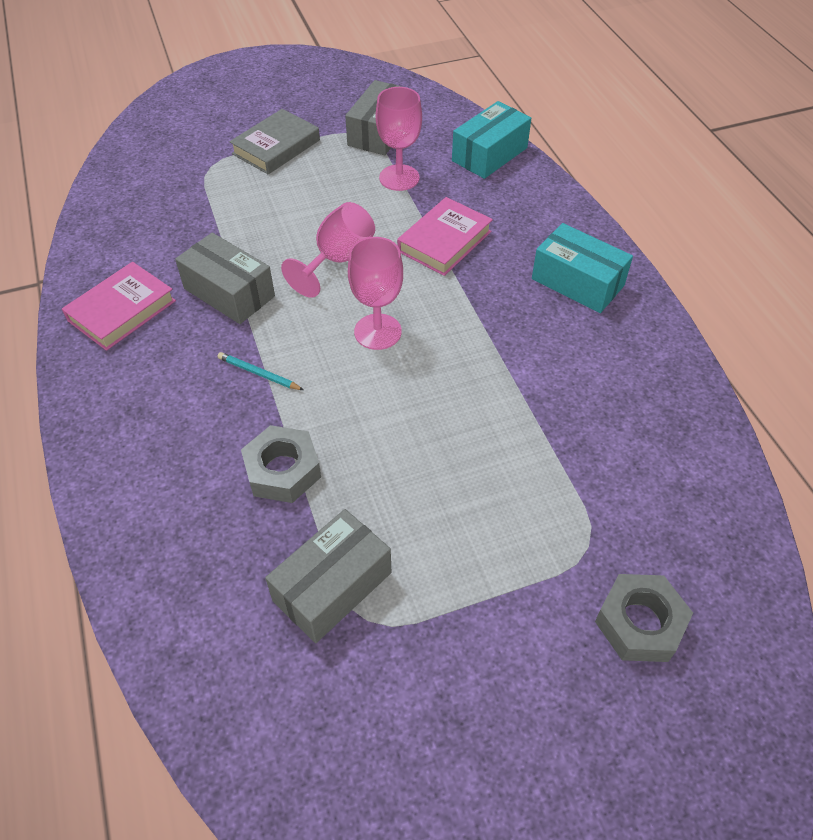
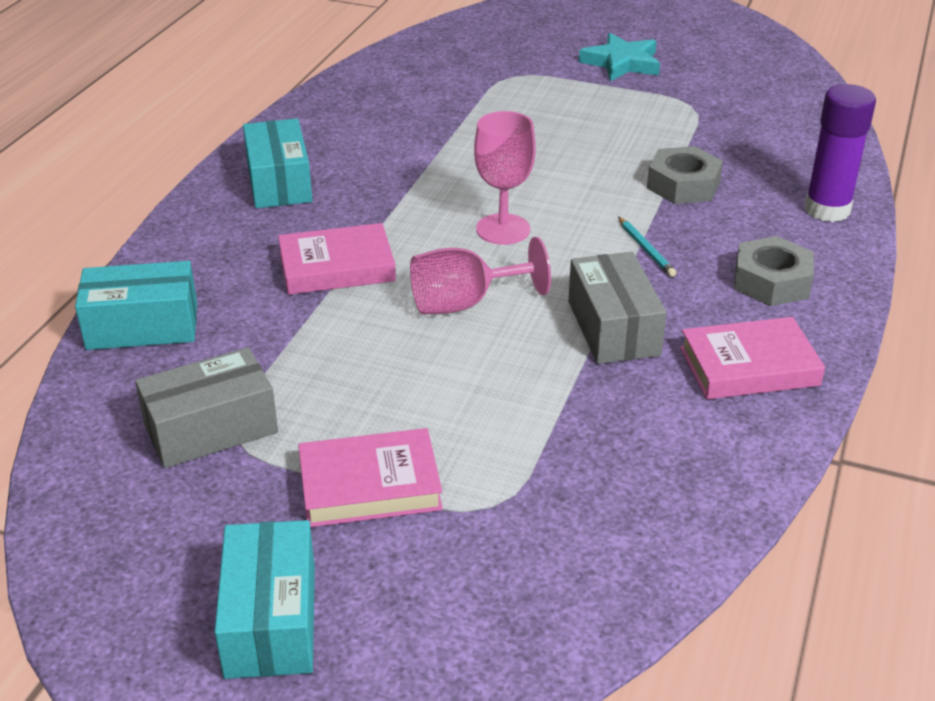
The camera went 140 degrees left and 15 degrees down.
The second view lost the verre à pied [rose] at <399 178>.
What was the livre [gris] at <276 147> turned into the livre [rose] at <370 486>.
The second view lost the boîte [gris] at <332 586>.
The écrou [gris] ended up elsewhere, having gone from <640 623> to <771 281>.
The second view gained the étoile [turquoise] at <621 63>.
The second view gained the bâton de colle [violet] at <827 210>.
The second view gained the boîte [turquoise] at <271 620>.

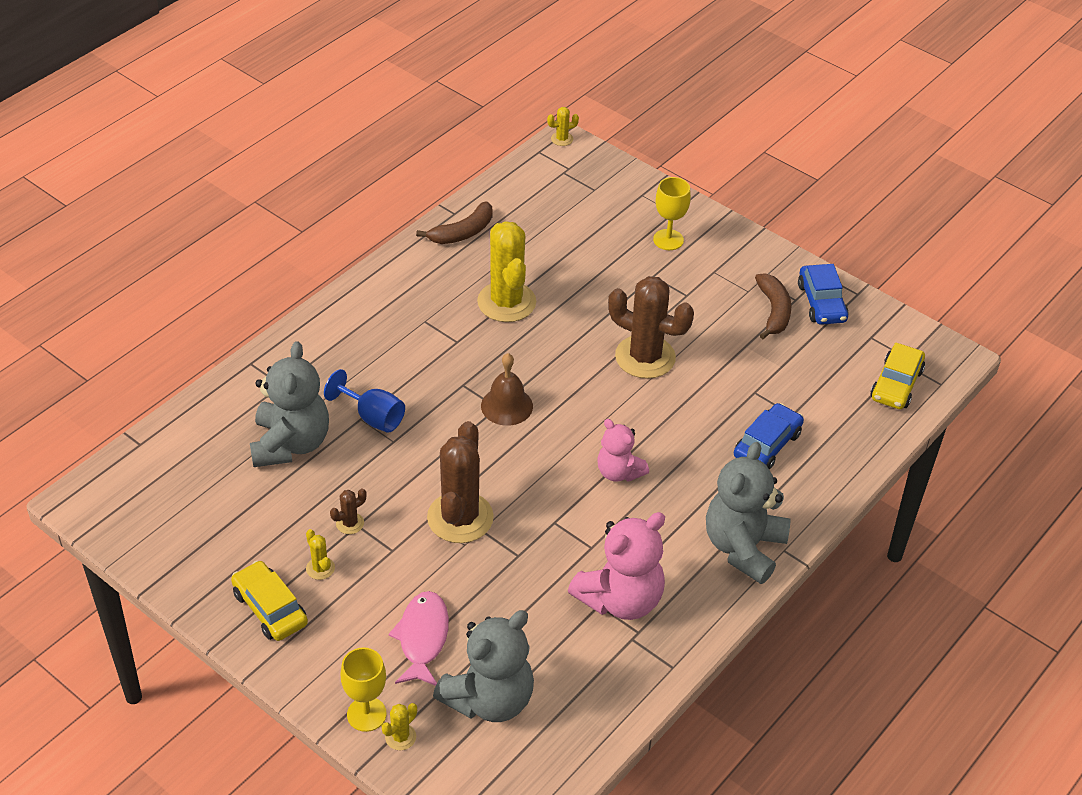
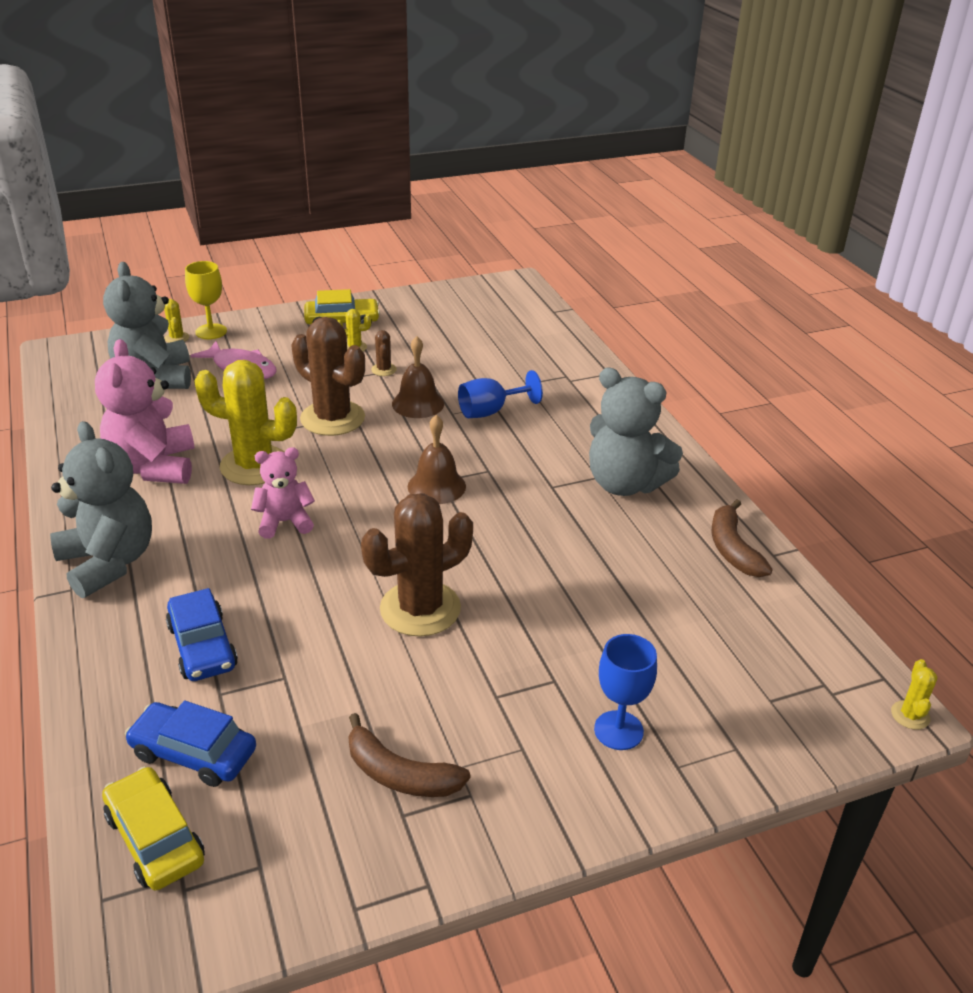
The camera went 120 degrees right and 10 degrees down.
What was the verre à pied [jaune] at <668 240> turned into the verre à pied [bleu] at <618 730>.
The cactus [jaune] ended up elsewhere, having gone from <506 302> to <255 466>.
The voiture [bleu] ended up elsewhere, having gone from <821 302> to <194 753>.
The ours en peluche [gris] ended up elsewhere, having gone from <290 444> to <625 484>.
The second view gained the cloche [marron] at <418 403>.

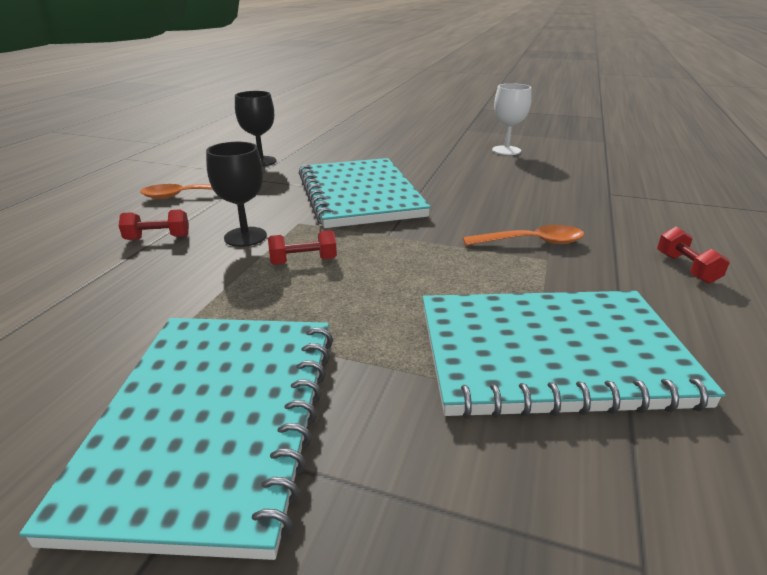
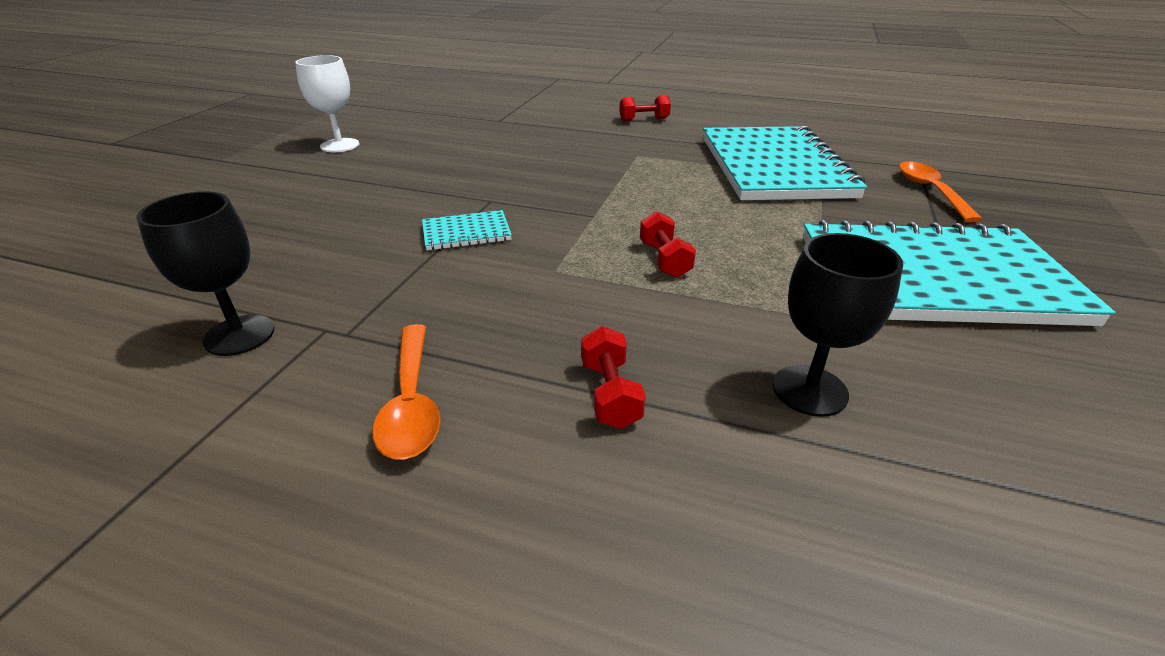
The camera went 90 degrees left and 5 degrees up.
The verre à pied [noir] ended up elsewhere, having gone from <245 237> to <810 390>.
The size of the carnet [turquoise] at <359 195> changed by a factor of 0.41.
The cuillère [orange] ended up elsewhere, having gone from <531 242> to <930 191>.

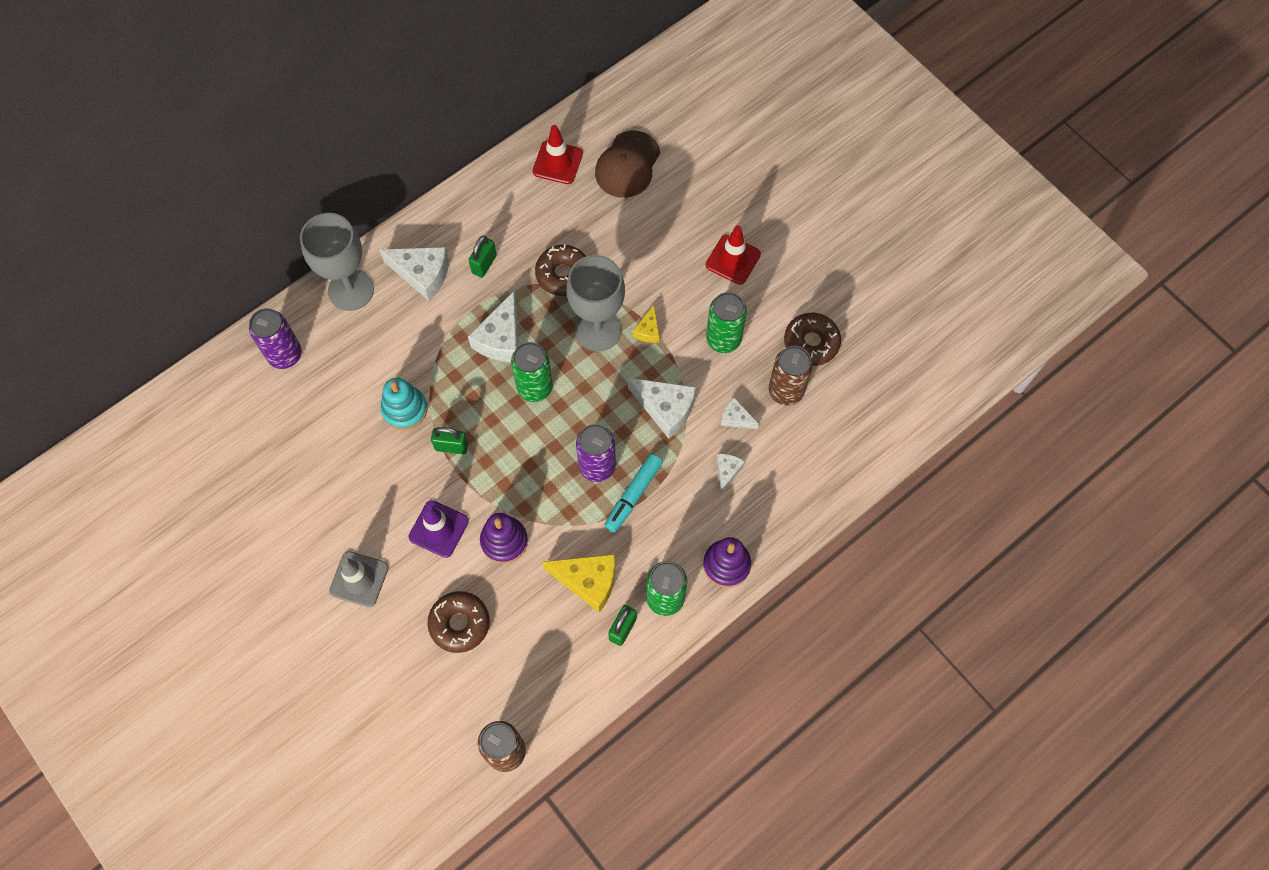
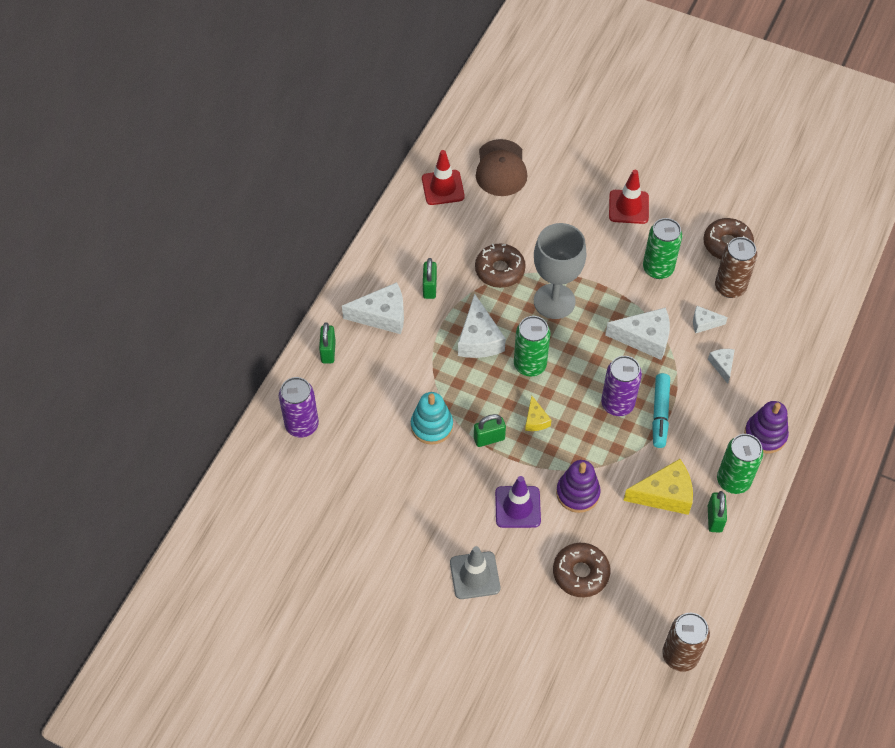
The camera went 25 degrees left and 10 degrees down.
Where the verre à pied [gris] stood at <351 290>, the cadenas [vert] came to stand at <328 351>.
The fromage [jaune] ended up elsewhere, having gone from <648 330> to <535 420>.

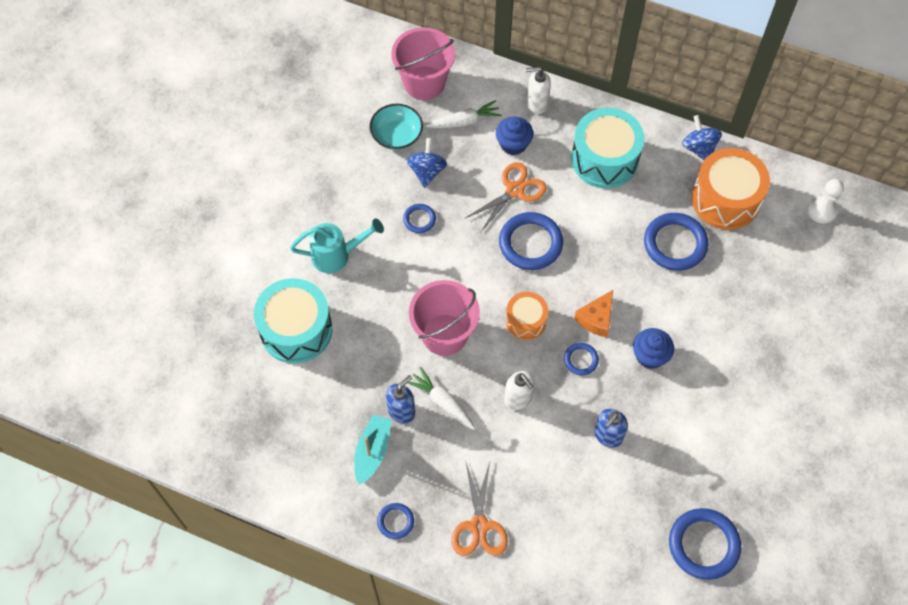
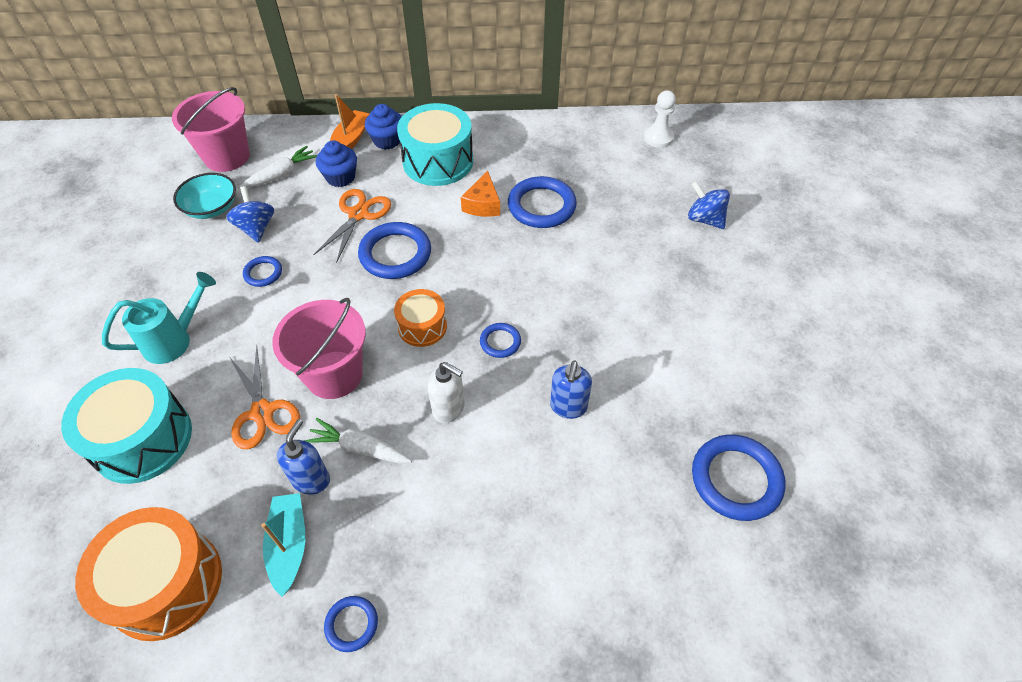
The camera went 25 degrees left and 10 degrees down.
Where the distributeur de savon [blanc] stood at <537 103>, the bateau [orange] came to stand at <350 139>.
The toupie [bleu] ended up elsewhere, having gone from <699 148> to <704 219>.
The tambour [orange] ended up elsewhere, having gone from <725 199> to <166 583>.
The fromage [orange] ended up elsewhere, having gone from <596 318> to <483 204>.
The muffin [bleu] ended up elsewhere, having gone from <650 355> to <387 140>.
The ciseaux [orange] ended up elsewhere, having gone from <479 526> to <262 412>.

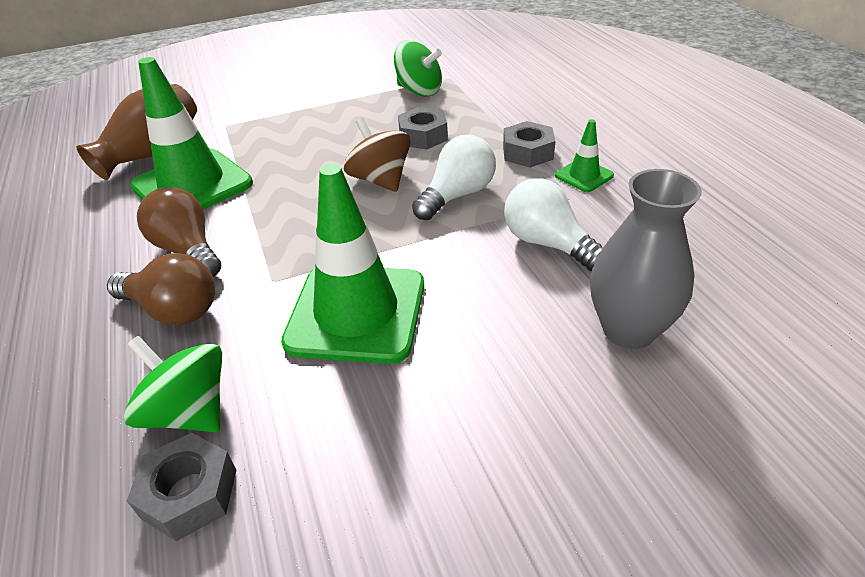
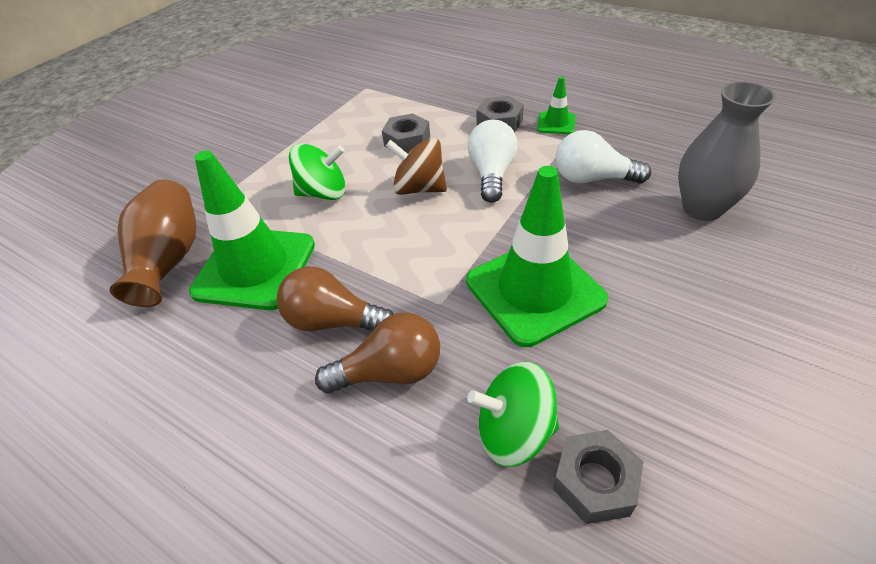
The camera went 35 degrees left and 5 degrees up.
The toupie [vert] ended up elsewhere, having gone from <419 91> to <323 193>.

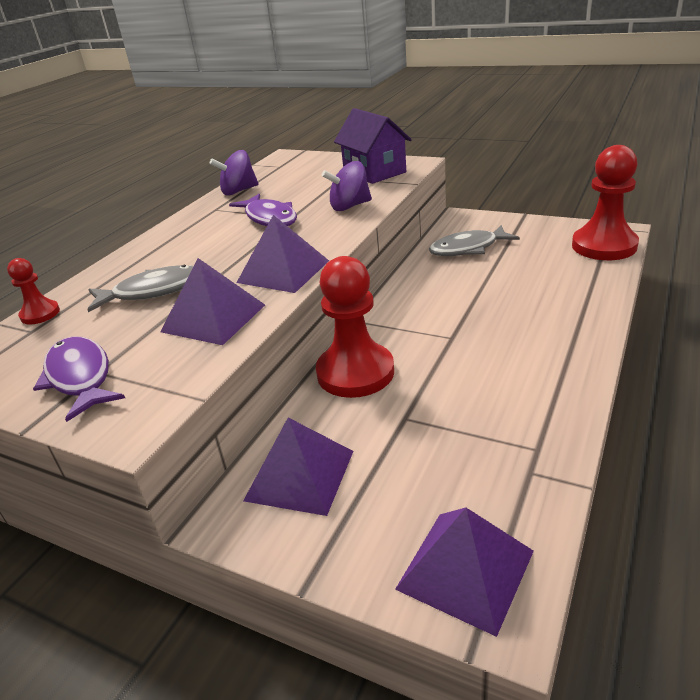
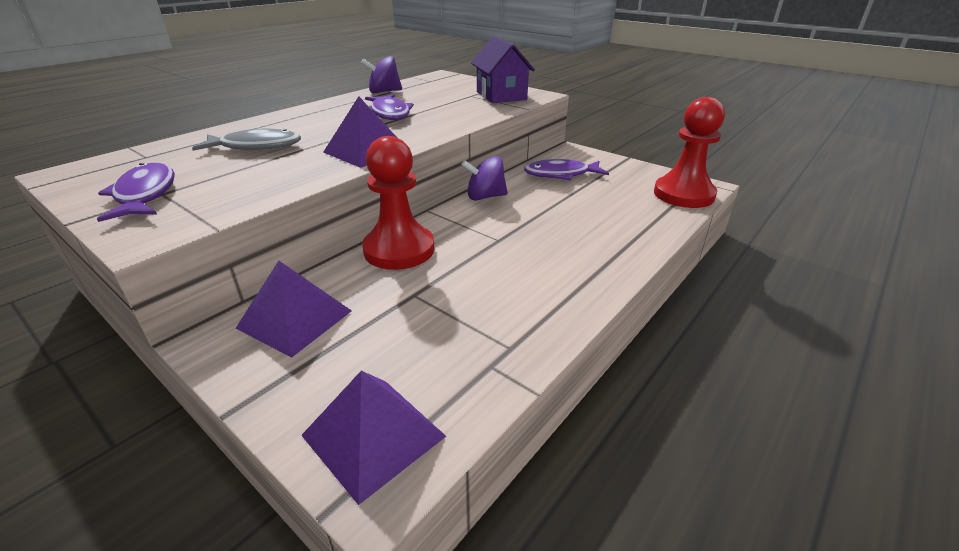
The camera went 10 degrees right and 0 degrees up.
The toupie [violet] ended up elsewhere, having gone from <349 206> to <485 197>.
What was the poisson [gris] at <468 248> turned into the poisson [violet] at <561 174>.
The second view lost the pion [rouge] at <40 314>.
The second view lost the pyramide [violet] at <213 318>.

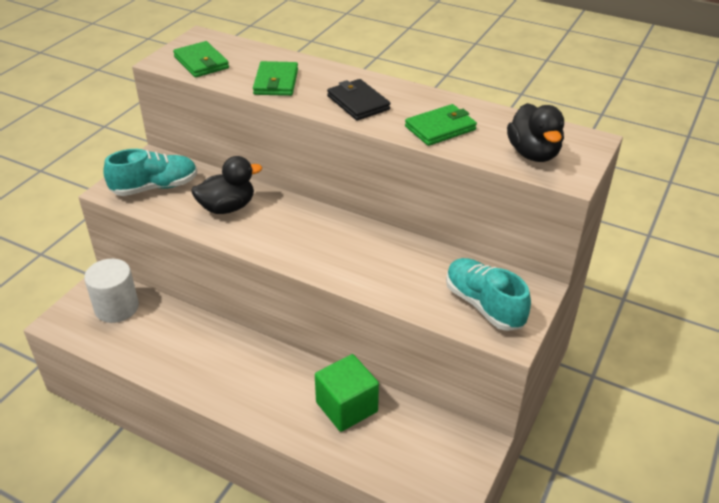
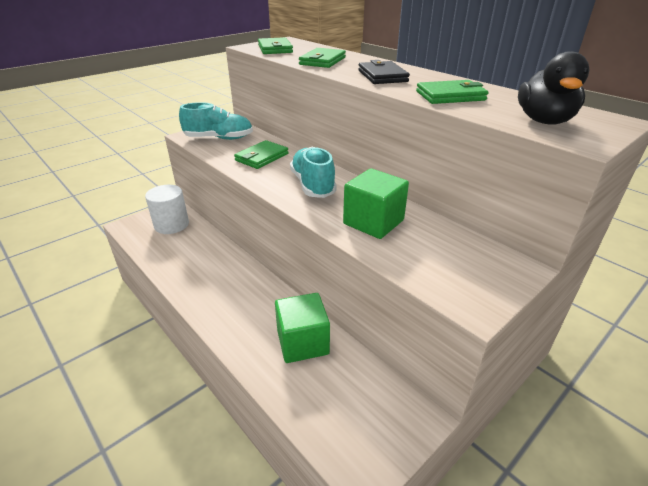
The camera went 20 degrees right and 5 degrees down.
Where the canard [noir] stood at <227 207>, the portefeuille [vert] came to stand at <261 157>.
The chaussure [turquoise] ended up elsewhere, having gone from <484 305> to <313 185>.
The second view gained the cube [vert] at <373 222>.

